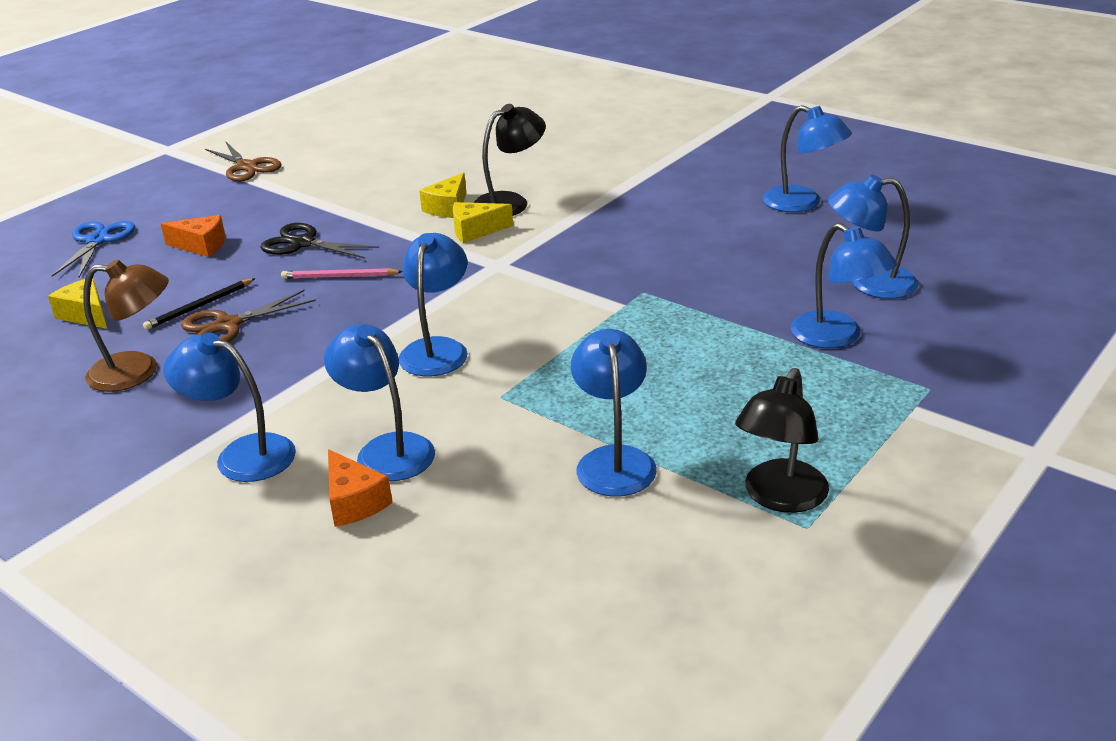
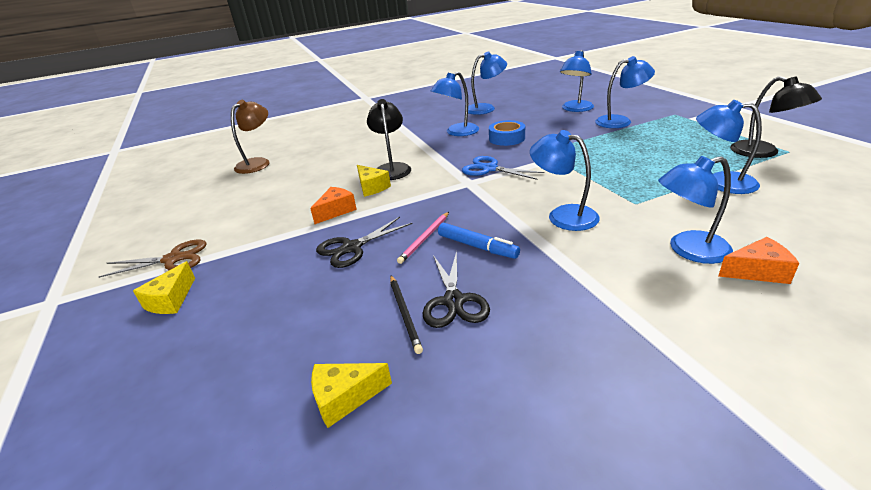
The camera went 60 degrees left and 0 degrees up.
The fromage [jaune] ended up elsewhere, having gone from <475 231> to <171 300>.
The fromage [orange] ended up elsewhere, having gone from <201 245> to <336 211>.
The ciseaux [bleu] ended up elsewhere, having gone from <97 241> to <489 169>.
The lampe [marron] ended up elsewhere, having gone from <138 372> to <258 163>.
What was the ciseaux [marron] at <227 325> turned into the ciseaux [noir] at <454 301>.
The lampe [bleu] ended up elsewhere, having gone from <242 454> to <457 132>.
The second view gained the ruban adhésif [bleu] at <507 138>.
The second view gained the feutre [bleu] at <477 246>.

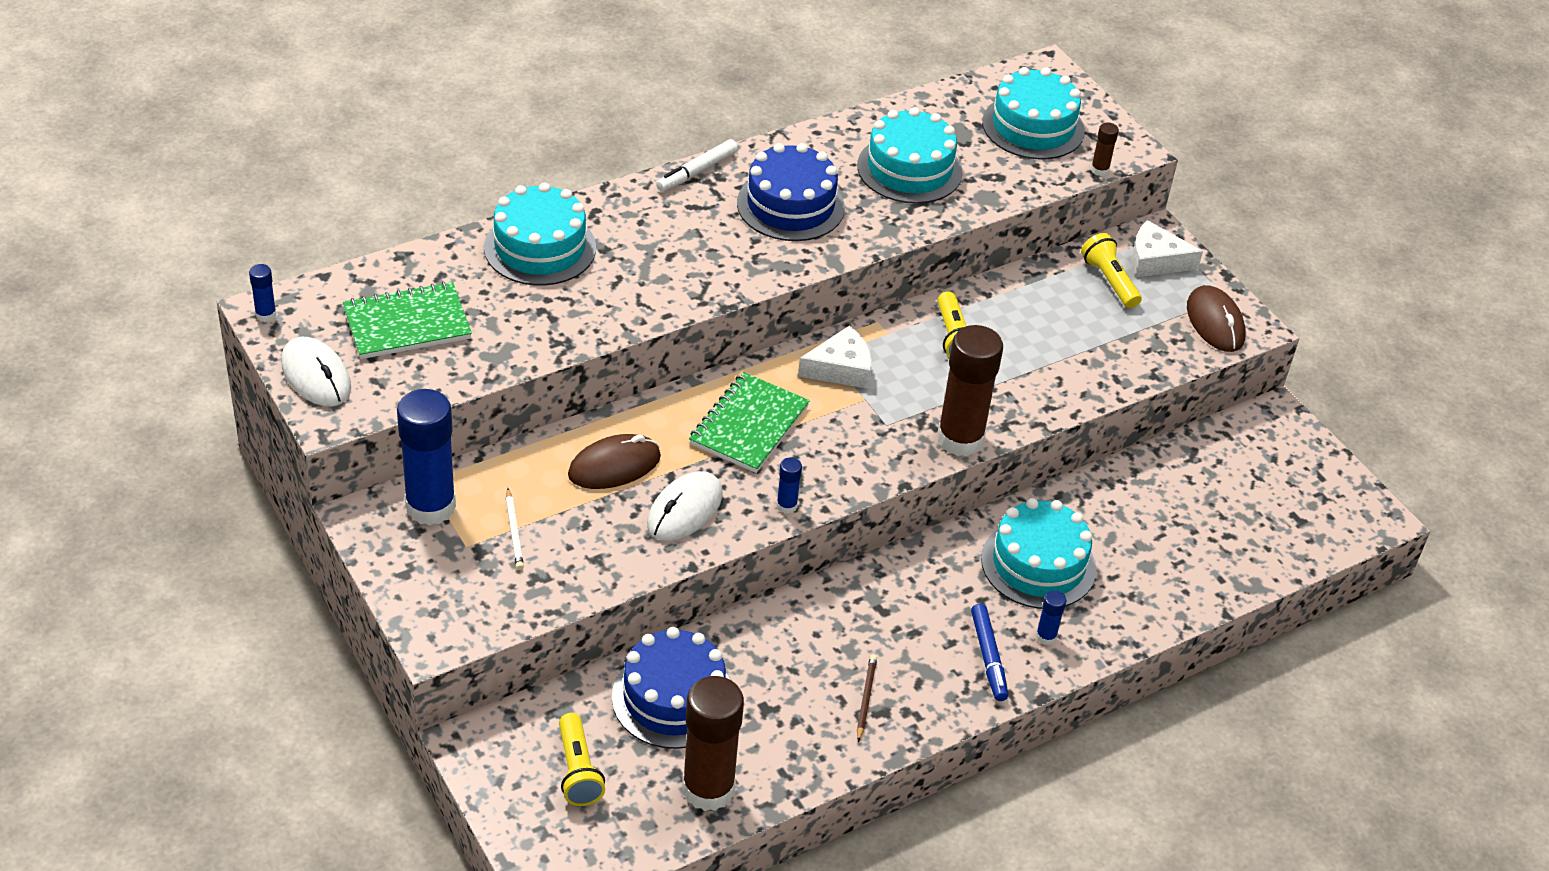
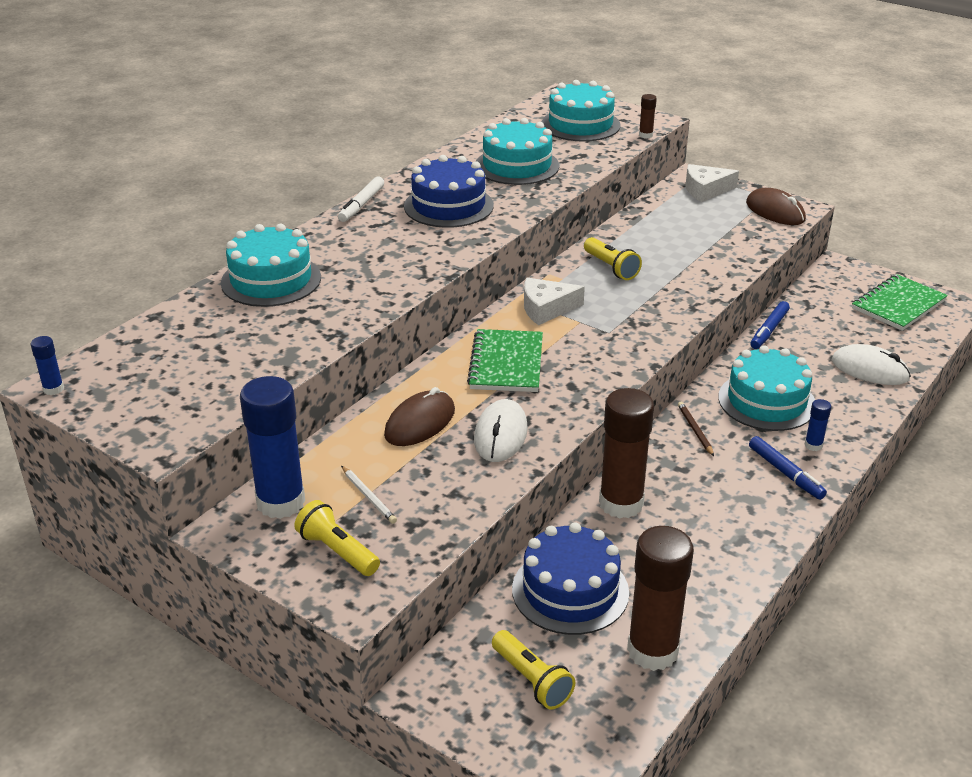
The camera went 20 degrees left and 10 degrees down.
The lampe de poche [jaune] ended up elsewhere, having gone from <1109 281> to <337 551>.
The carnet [vert] ended up elsewhere, having gone from <407 324> to <898 305>.
The fromage [blanc] at <841 369> ended up facing another way, 150 degrees counterclockwise from before.
The bâton de colle [marron] ended up elsewhere, having gone from <960 439> to <621 503>.
The souris [blanc] ended up elsewhere, having gone from <316 376> to <869 369>.
The second view lost the bâton de colle [bleu] at <786 506>.
The crayon [marron] ended up elsewhere, having gone from <866 698> to <695 430>.
The second view gained the feutre [bleu] at <769 330>.

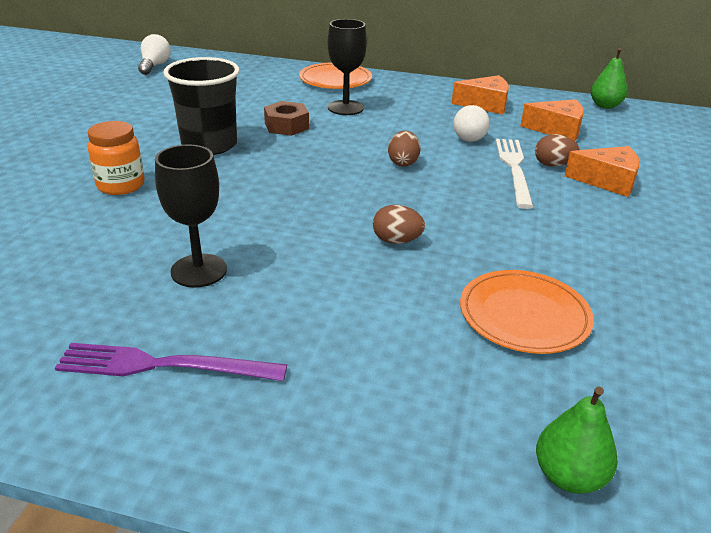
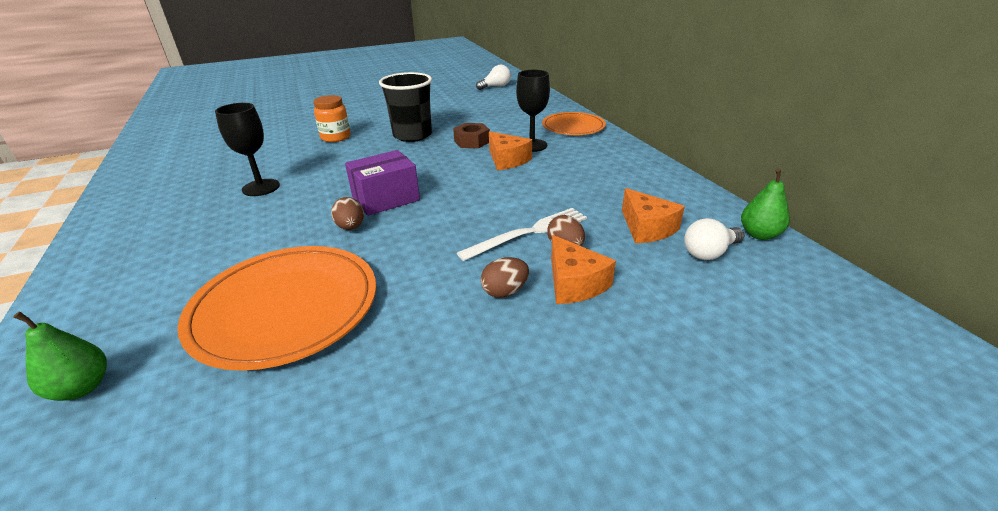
The camera went 55 degrees right and 0 degrees up.
The fromage [orange] ended up elsewhere, having gone from <485 104> to <507 160>.
The ampoule [blanc] ended up elsewhere, having gone from <468 136> to <709 252>.
The œuf [marron] ended up elsewhere, having gone from <403 162> to <505 291>.
The size of the assiette [orange] at <524 315> changed by a factor of 1.62.
The second view lost the fourchette [violet] at <163 365>.
The second view gained the boîte [violet] at <386 199>.

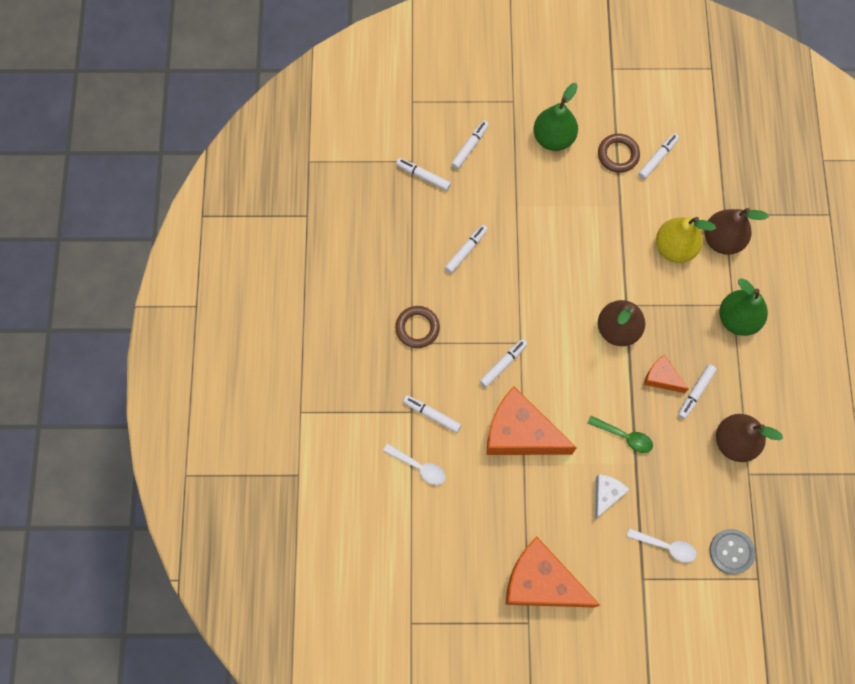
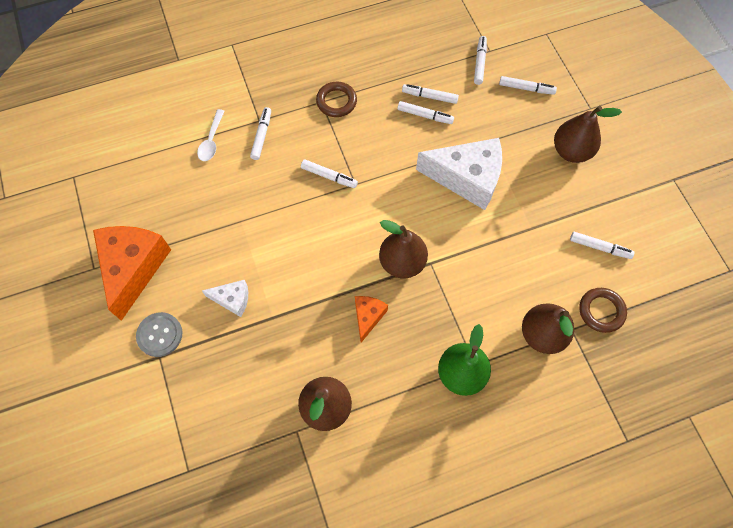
The camera went 70 degrees right and 5 degrees down.
What was the poire [vert] at <553 138> turned into the poire [marron] at <571 151>.
The anneau [marron] ended up elsewhere, having gone from <618 155> to <601 311>.
The second view lost the poire [jaune] at <674 247>.
The feutre [blanc] ended up elsewhere, having gone from <695 392> to <429 96>.
The second view lost the fromage [orange] at <520 433>.
The second view lost the cuillère [vert] at <624 436>.
The second view lost the cuillère [blanc] at <666 546>.
The bouton [gris] ended up elsewhere, having gone from <731 551> to <160 335>.
The second view gained the fromage [blanc] at <467 178>.

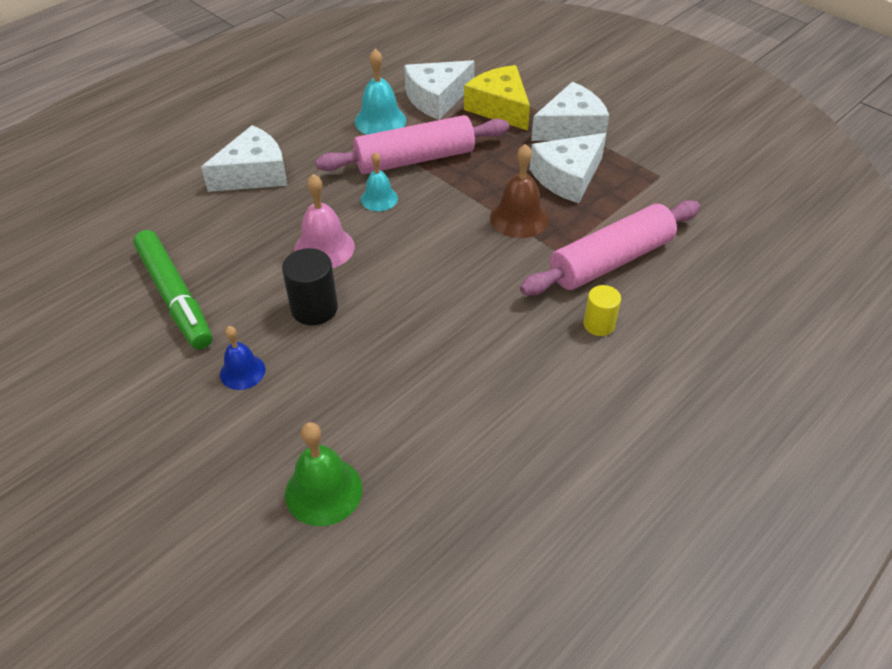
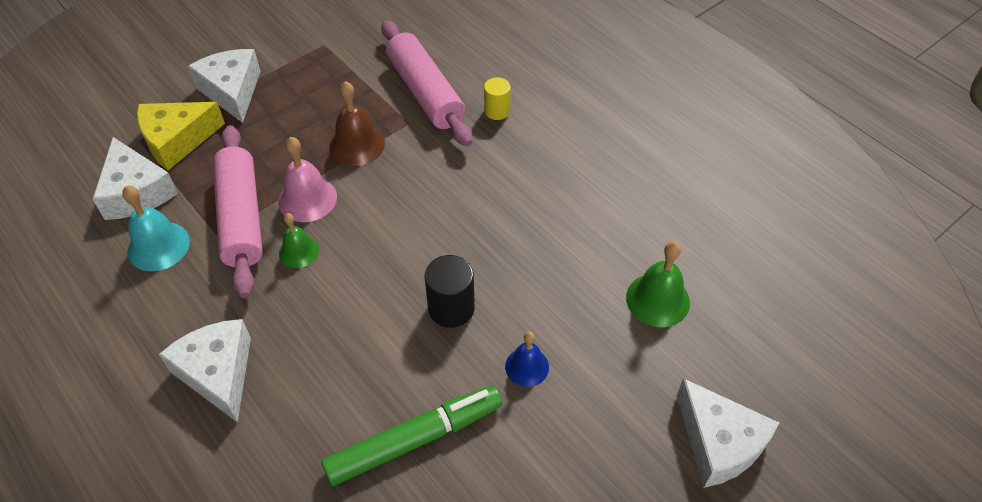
The camera went 85 degrees left and 5 degrees up.
The fromage [blanc] ended up elsewhere, having gone from <567 177> to <719 443>.
What was the cloche [turquoise] at <379 199> turned into the cloche [vert] at <299 251>.
The cloche [rose] ended up elsewhere, having gone from <324 248> to <307 199>.

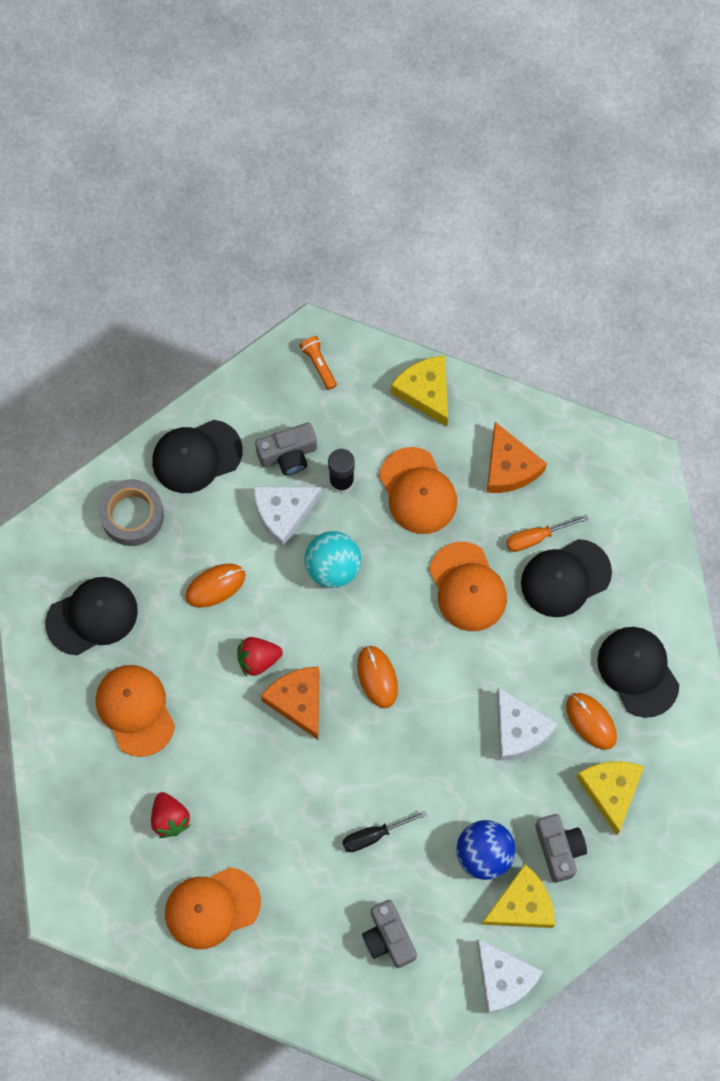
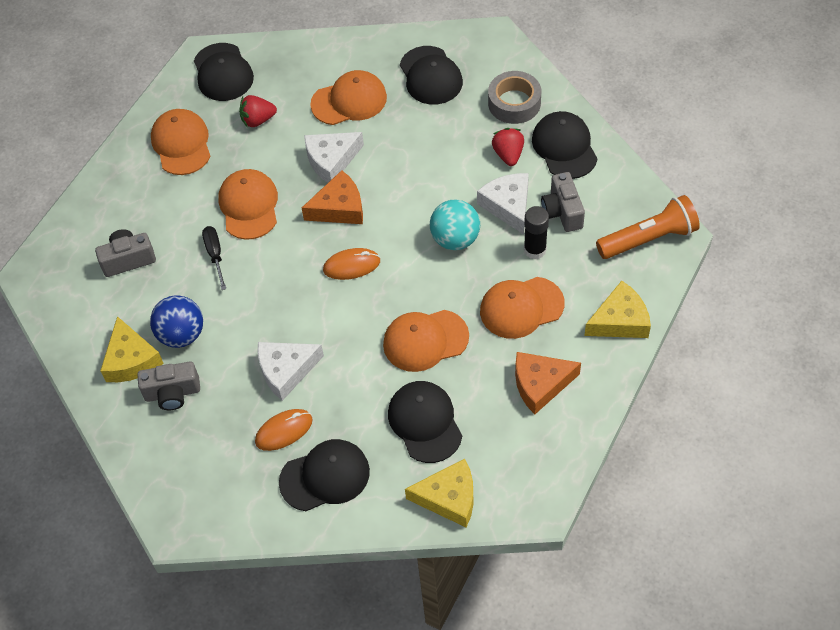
The camera went 100 degrees right and 15 degrees down.
The size of the lampe de poche [orange] at <319 364> changed by a factor of 2.02.
The second view lost the tournevis [orange] at <536 537>.
The second view lost the souris [orange] at <215 586>.
The fraise [rouge] ended up elsewhere, having gone from <258 659> to <508 154>.
The fromage [jaune] ended up elsewhere, having gone from <610 791> to <449 498>.
The fromage [blanc] ended up elsewhere, having gone from <503 979> to <331 160>.
The second view gained the casquette [noir] at <223 72>.
The second view gained the casquette [orange] at <249 206>.

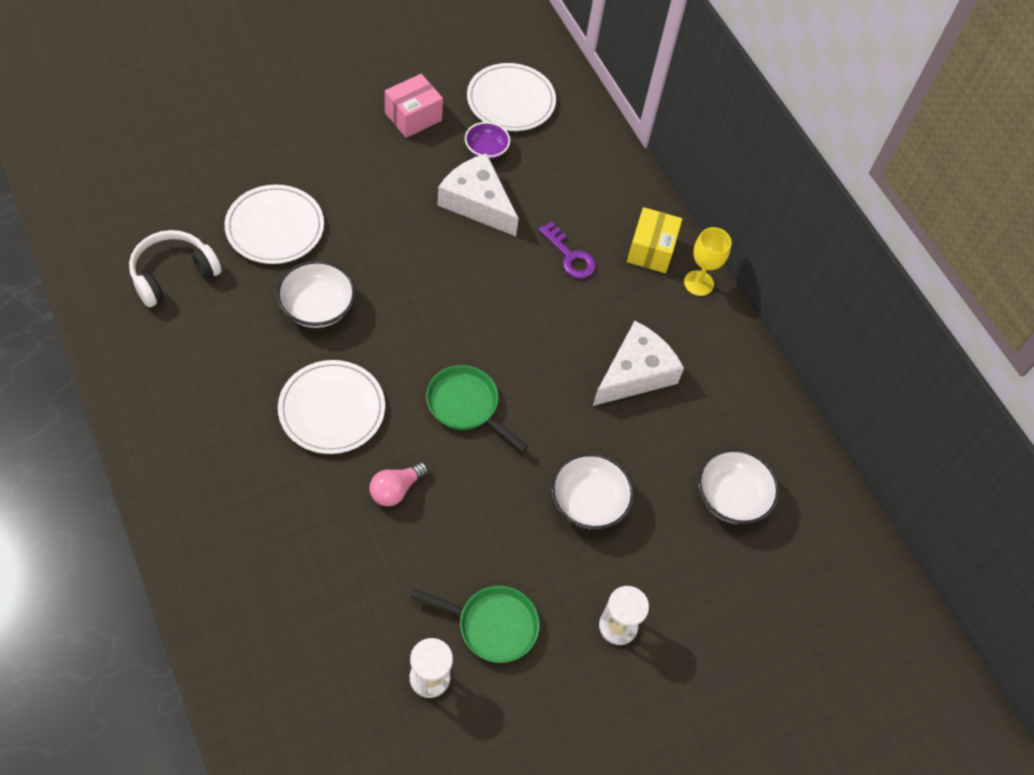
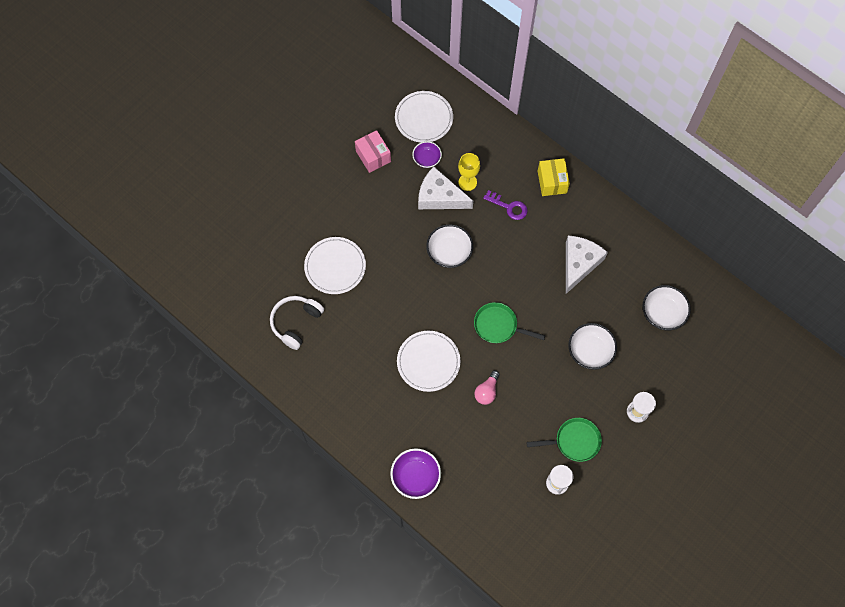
The camera went 15 degrees left and 10 degrees up.
The boîte [rose] at <413 117> ended up facing another way, 60 degrees counterclockwise from before.
The verre à pied [jaune] ended up elsewhere, having gone from <698 283> to <467 182>.
The bol [blanc] ended up elsewhere, having gone from <317 307> to <449 252>.
The second view gained the bol [violet] at <415 476>.

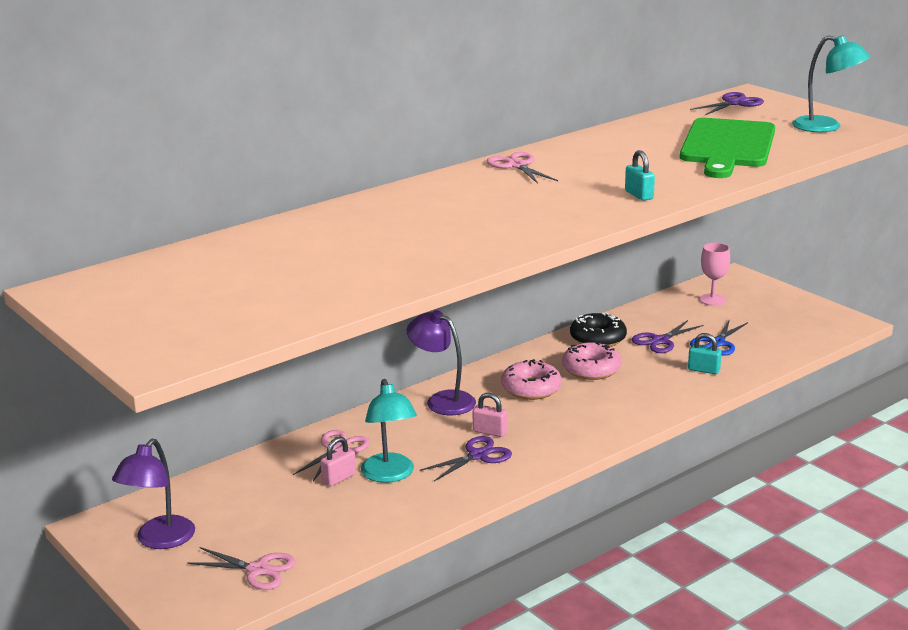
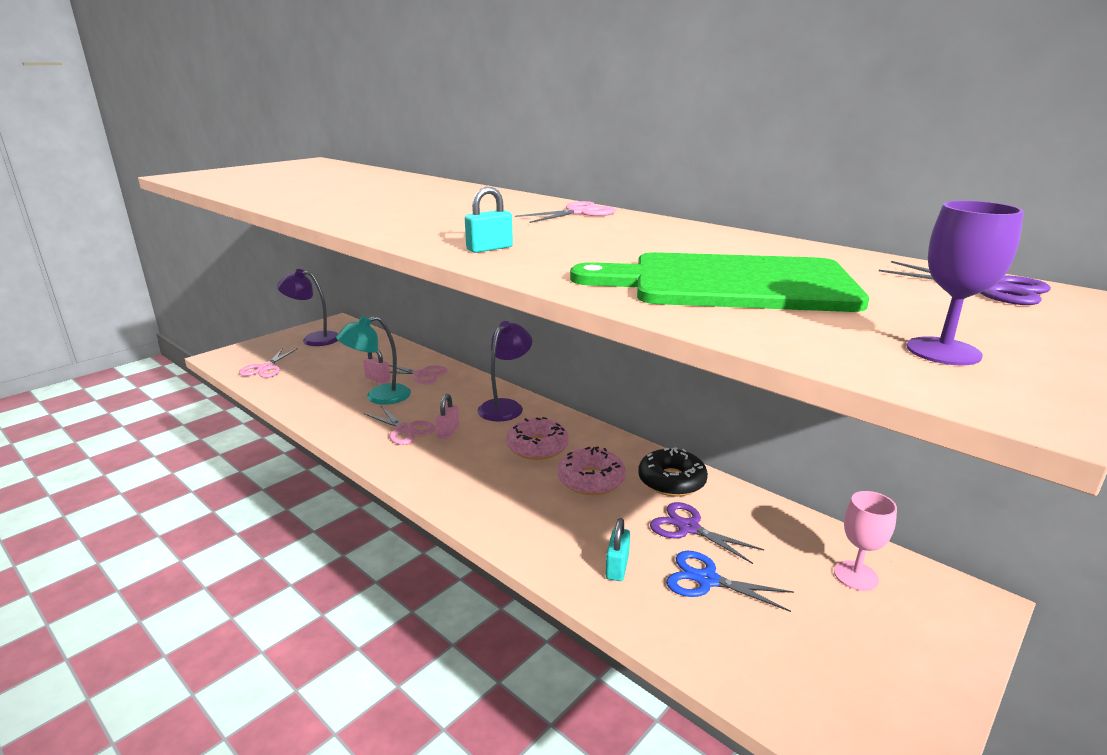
The camera went 80 degrees right and 0 degrees up.
Where the lampe [turquoise] stood at <826 127>, the verre à pied [violet] came to stand at <943 351>.
What was the ciseaux [violet] at <478 456> turned into the ciseaux [rose] at <405 430>.

